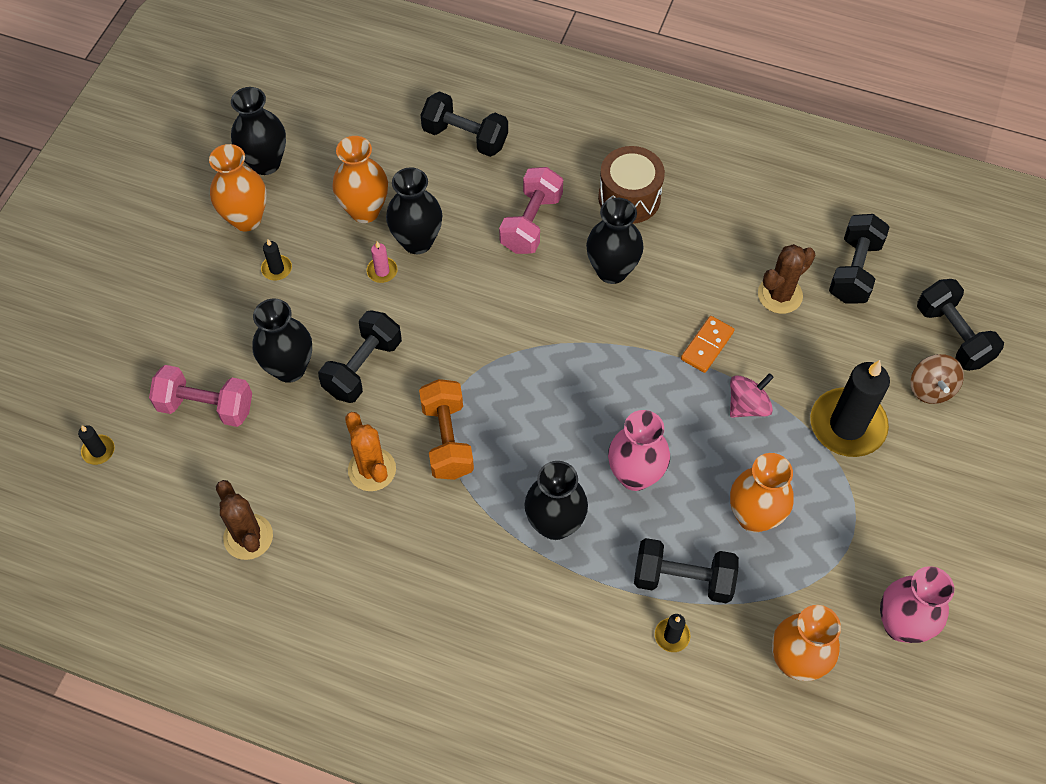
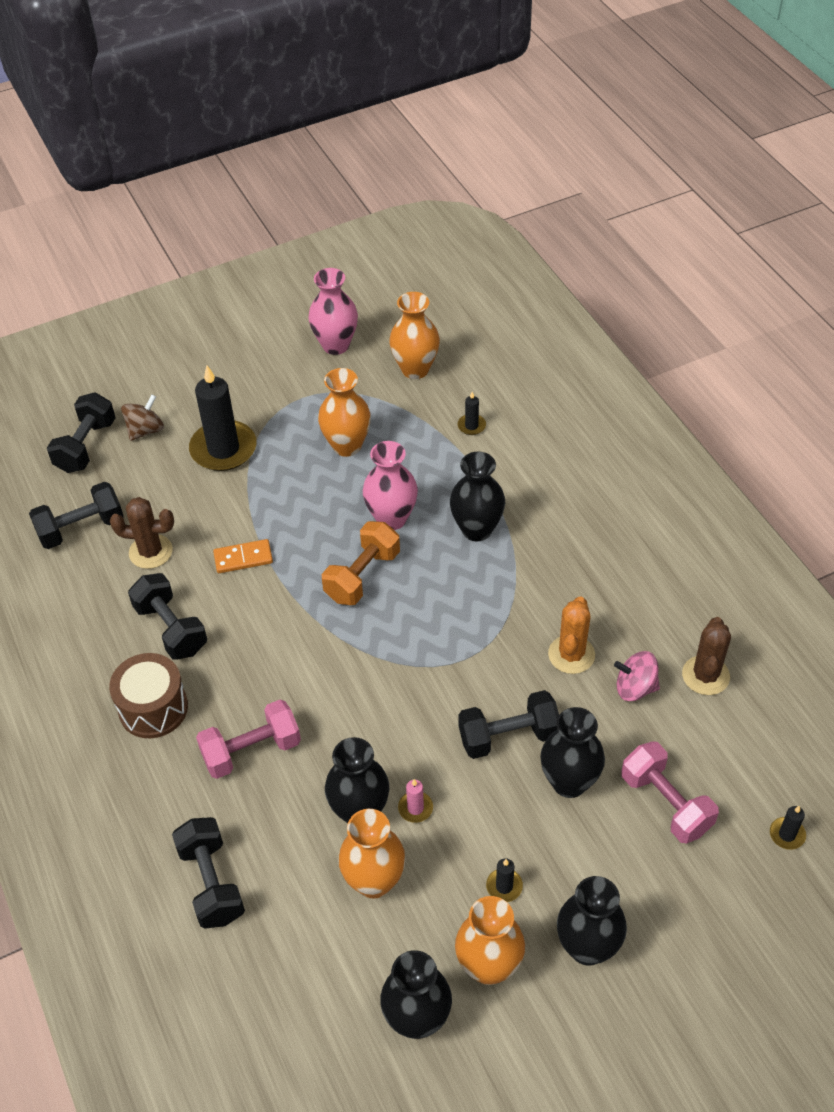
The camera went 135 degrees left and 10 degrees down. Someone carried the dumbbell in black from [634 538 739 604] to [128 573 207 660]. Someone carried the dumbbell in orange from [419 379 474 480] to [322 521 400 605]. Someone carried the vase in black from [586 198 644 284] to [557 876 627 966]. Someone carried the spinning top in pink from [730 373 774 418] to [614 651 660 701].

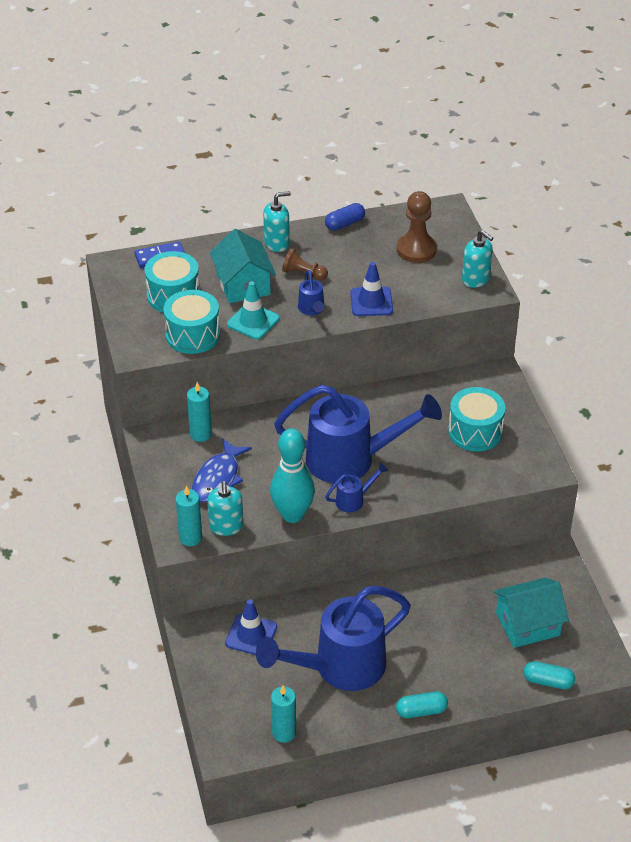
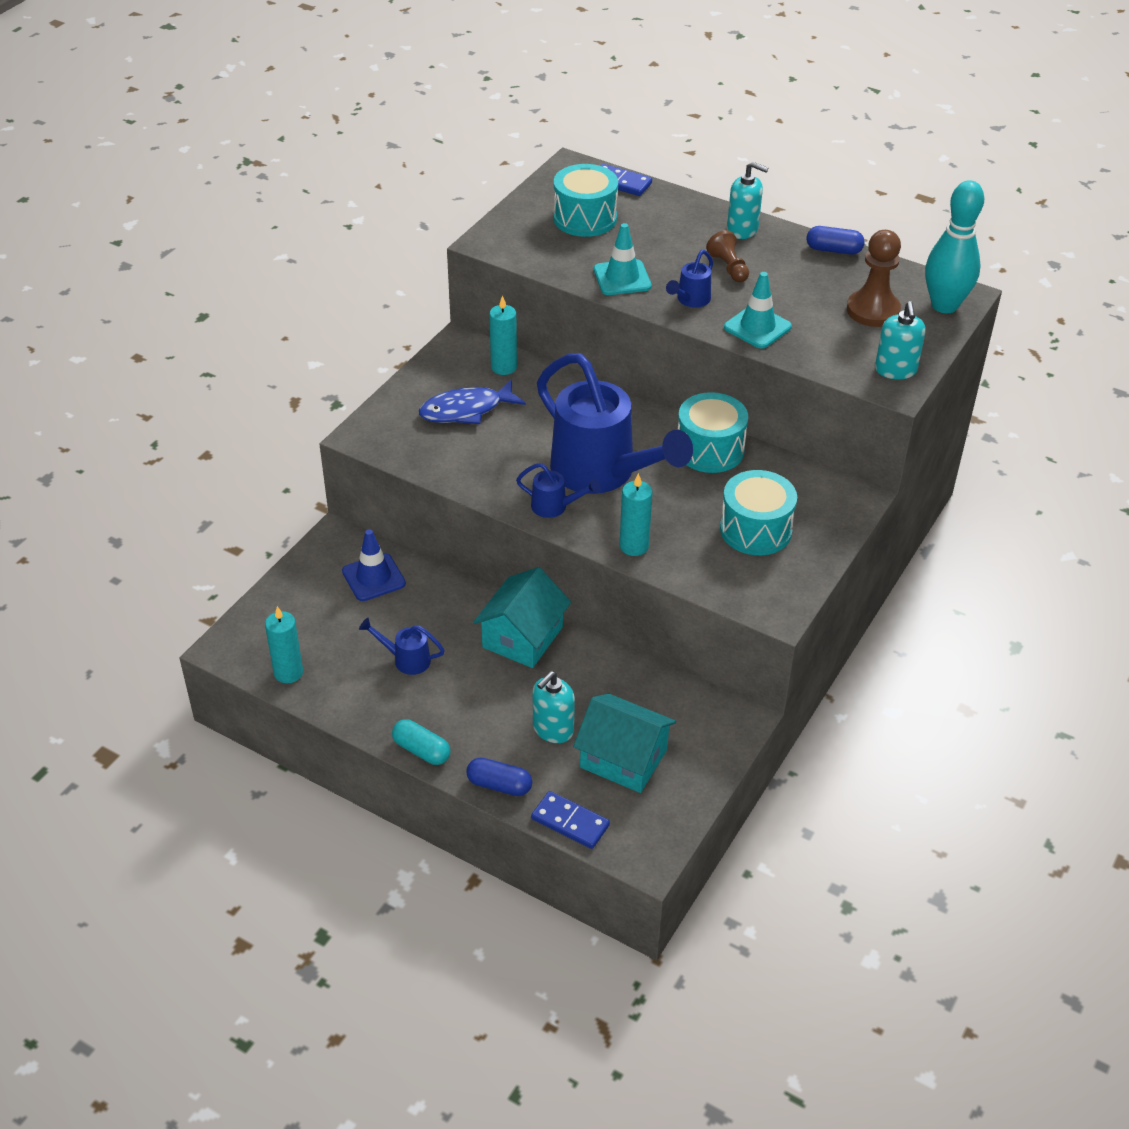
The camera went 45 degrees right and 0 degrees up. Someone scaled the watering can in blue at [256 586 411 691] by 0.41. Someone put down the capsule in blue at [466 757 532 796]. Someone carried the house in turquoise from [210 229 276 303] to [473 567 571 668]. Someone swapped the capsule in turquoise at [524 661 575 689] for the domino in blue at [531 791 610 849]. Someone carried the soap dispenser in turquoise from [207 481 243 536] to [533 671 575 743]. Someone carried the candle in turquoise from [176 485 202 546] to [620 473 652 556]. Someone carried the drum in turquoise from [163 290 220 354] to [678 392 748 473]. Someone repainted the traffic cone in blue at [350 262 393 316], which became the traffic cone in turquoise at [724 272 792 349]. Someone carried the bowling pin in turquoise from [270 428 315 523] to [925 180 984 313].

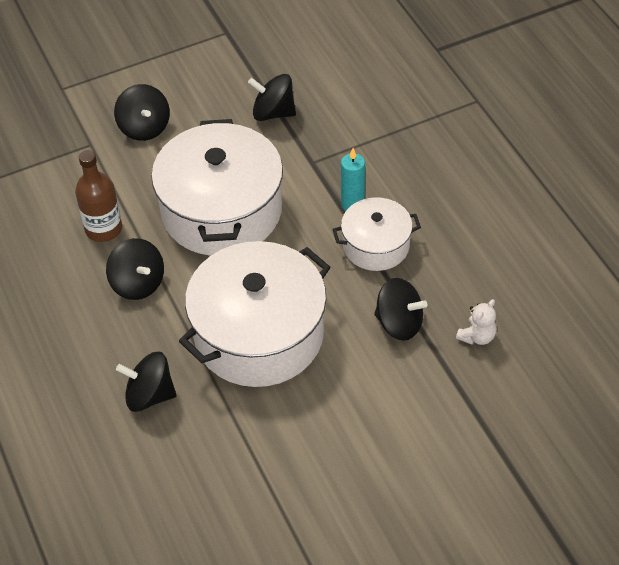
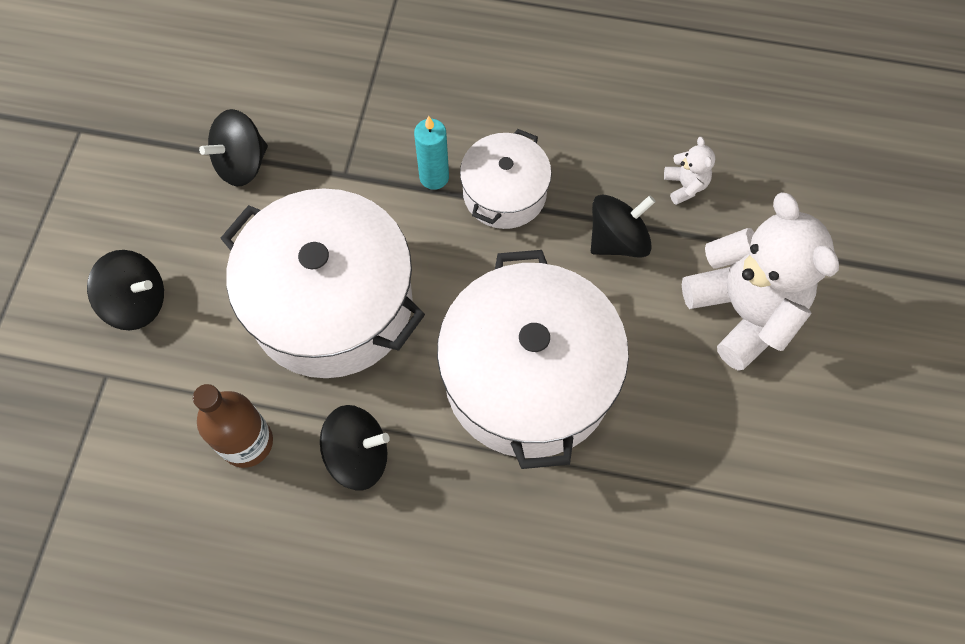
The camera went 55 degrees left and 15 degrees up. Someone put down the teddy bear in white at [682 192 839 371]. Someone took away the spinning top in black at [116 351 177 412].

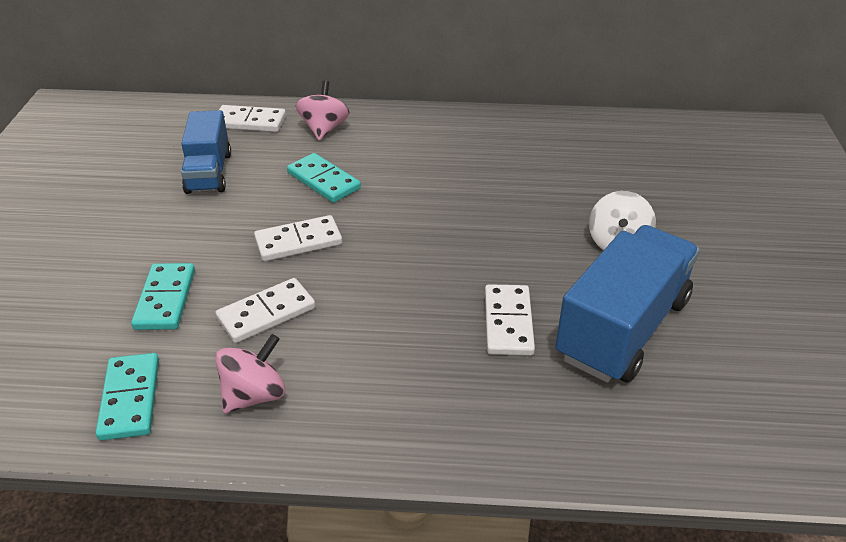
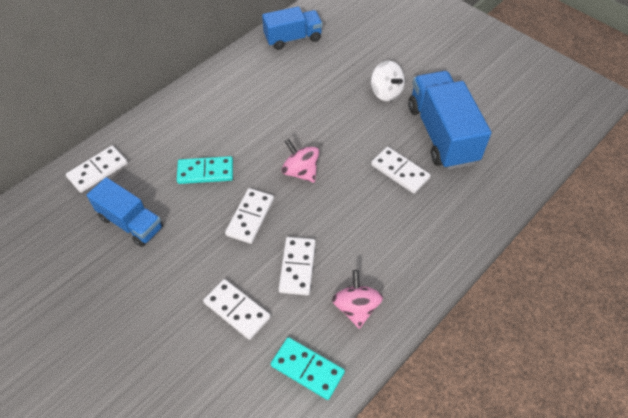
The camera went 50 degrees left and 15 degrees up. Someone repainted the domino in turquoise at [131 263 195 330], which became the domino in white at [203 279 271 340]. Someone put down the truck in blue at [262 6 323 50]. Someone carried the spinning top in pink from [296 80 350 141] to [282 139 319 183].

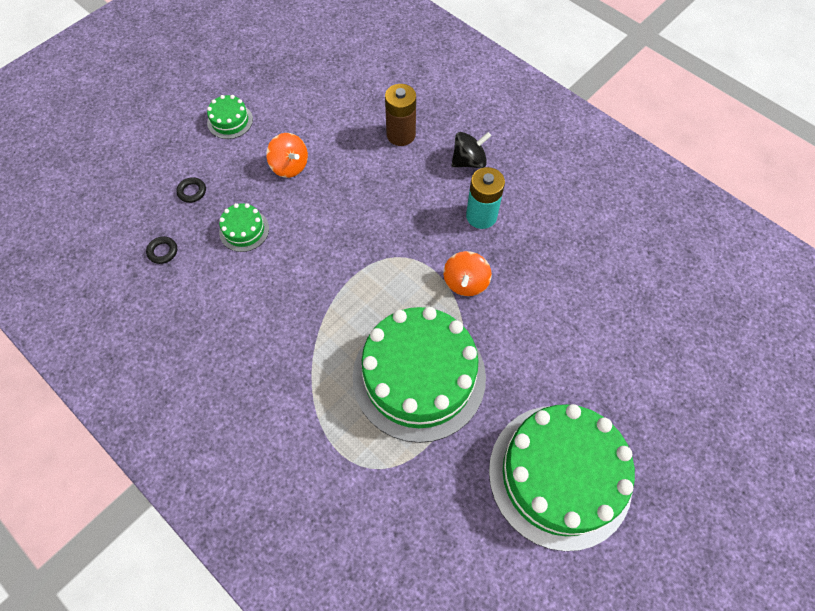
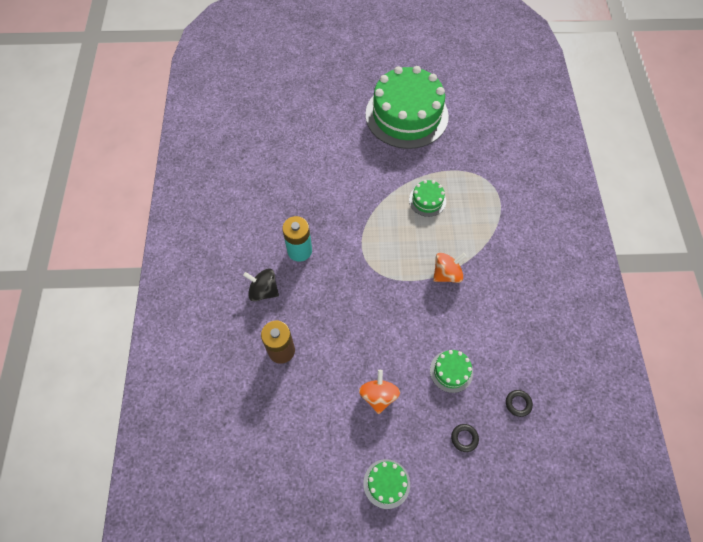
The camera went 135 degrees left and 0 degrees up. Someone scaled the cake in green at [353 307 486 443] by 0.42. Someone carried the spinning top in orange from [443 251 492 296] to [433 253 466 283].

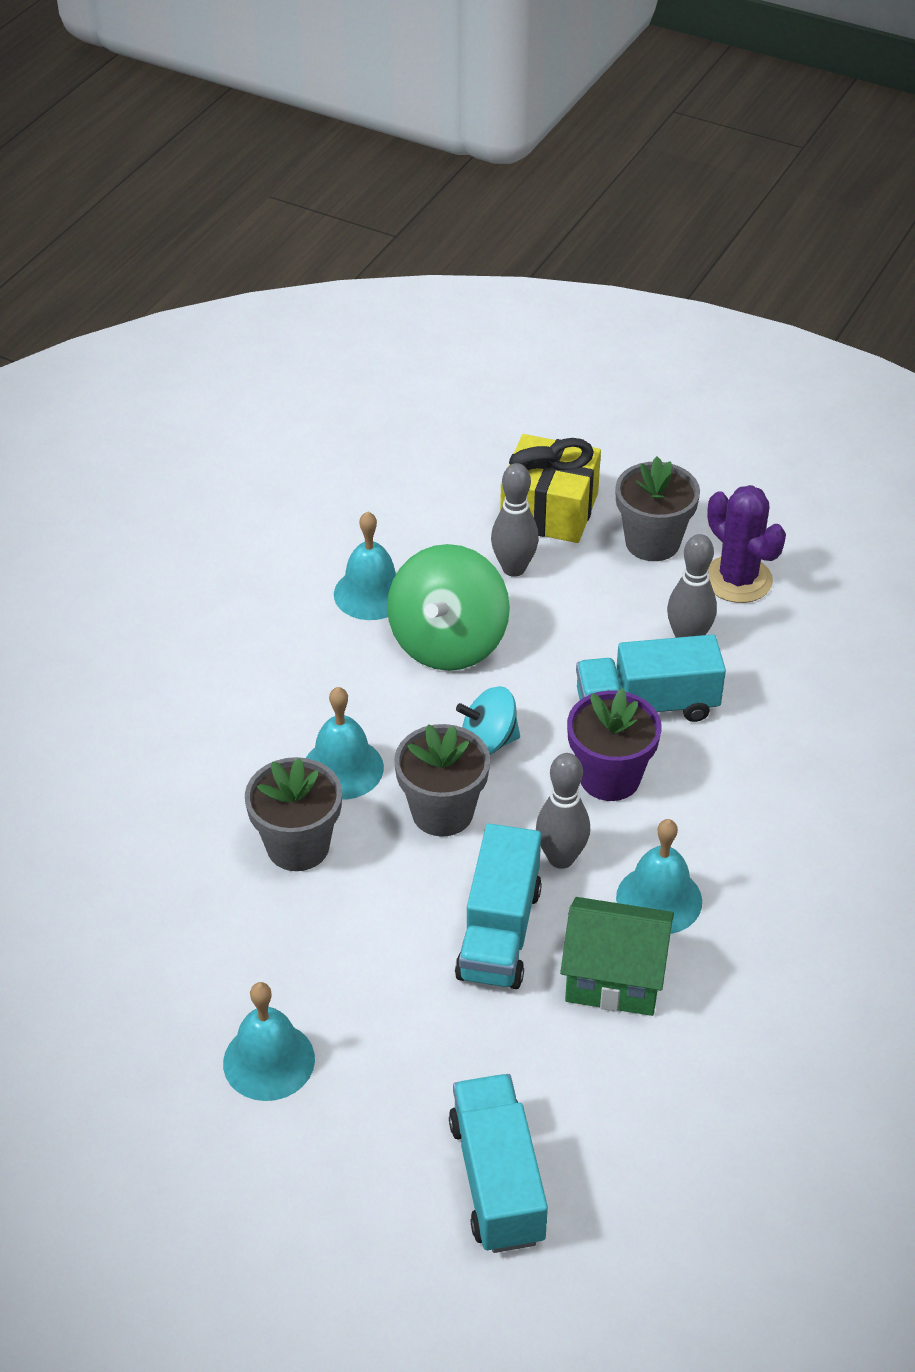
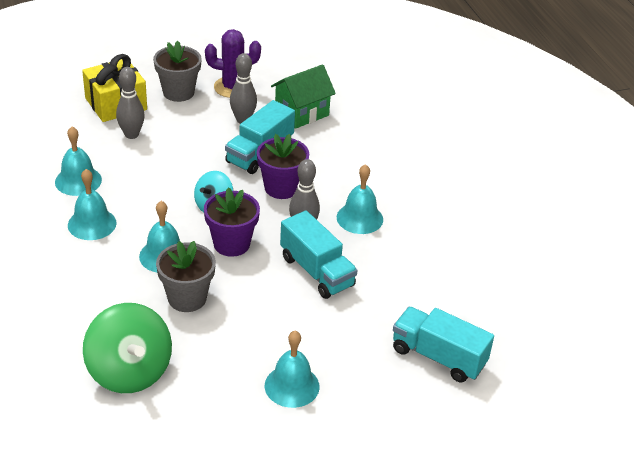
The camera went 50 degrees left and 5 degrees down. Someone put down the bell in turquoise at [68 169 116 240]. Someone carried the spinning top in green from [387 544 510 671] to [83 303 172 393]. Someone repainted the flower pot in grey at [394 724 490 836], which became the flower pot in purple at [204 187 260 257]. Someone carried the house in green from [560 897 674 1016] to [271 64 336 129].

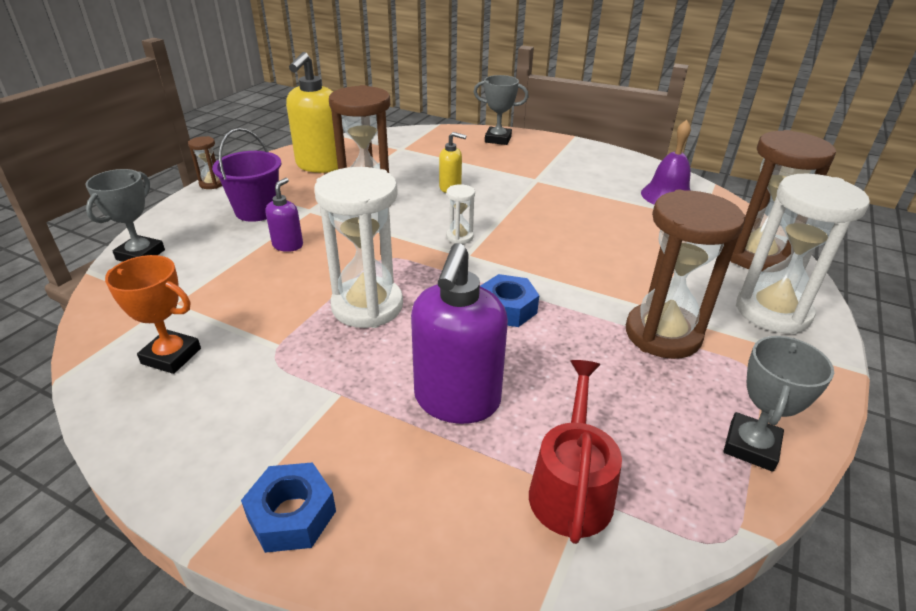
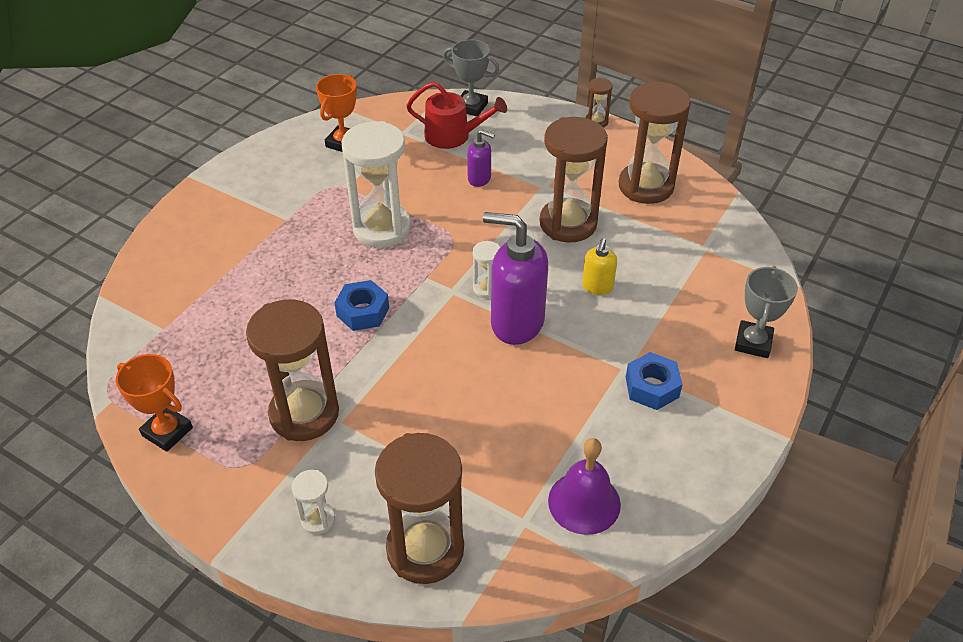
The camera went 95 degrees right and 10 degrees up. Someone repainted the trophy in grey at [723 336 834 472], which became the trophy in orange at [116 354 193 452]. Someone scaled the hourglass in white at [736 174 870 334] by 0.45. Someone carried the watering can in red from [529 360 622 544] to [406 81 507 149]. Someone carried the soap dispenser in purple from [411 243 508 424] to [483 212 548 345]. Someone swapped the soap dispenser in yellow at [286 52 338 173] for the hourglass in brown at [619 81 691 204]. Someone carried the nut in blue from [241 462 336 553] to [626 352 683 410]. Someone took away the bucket in purple at [212 128 282 222].

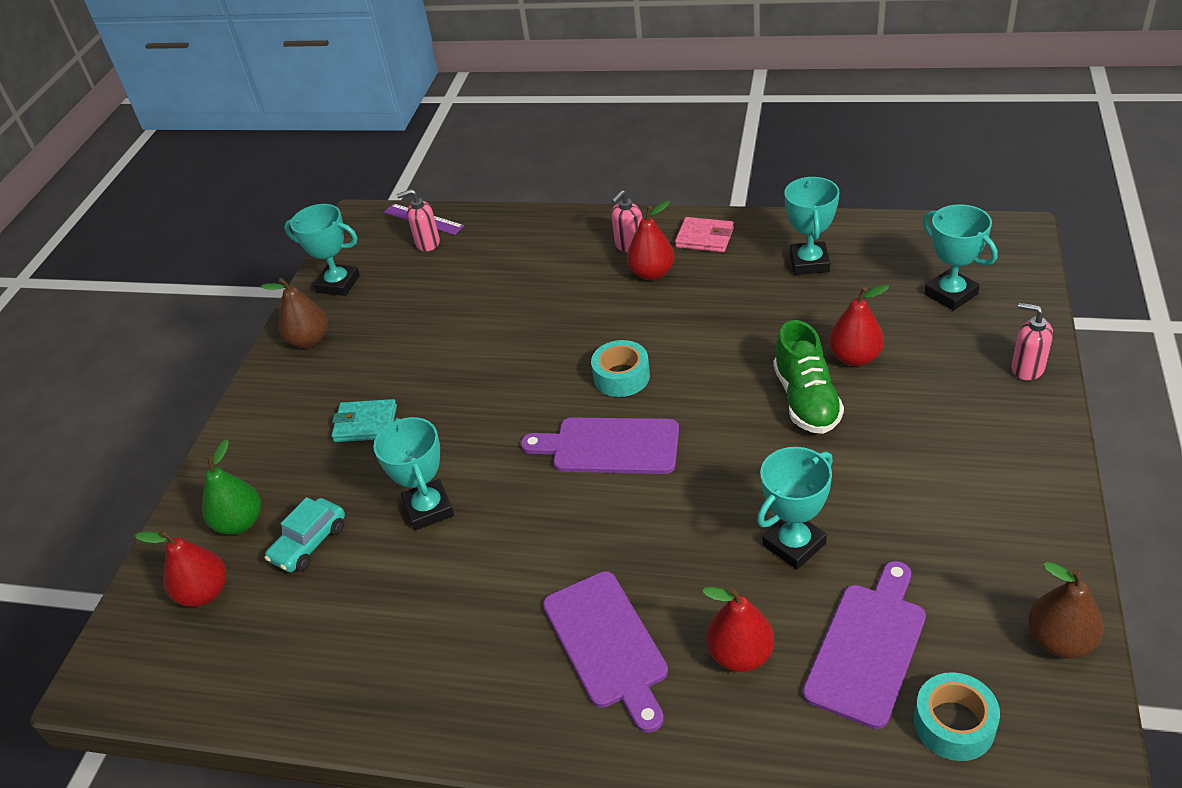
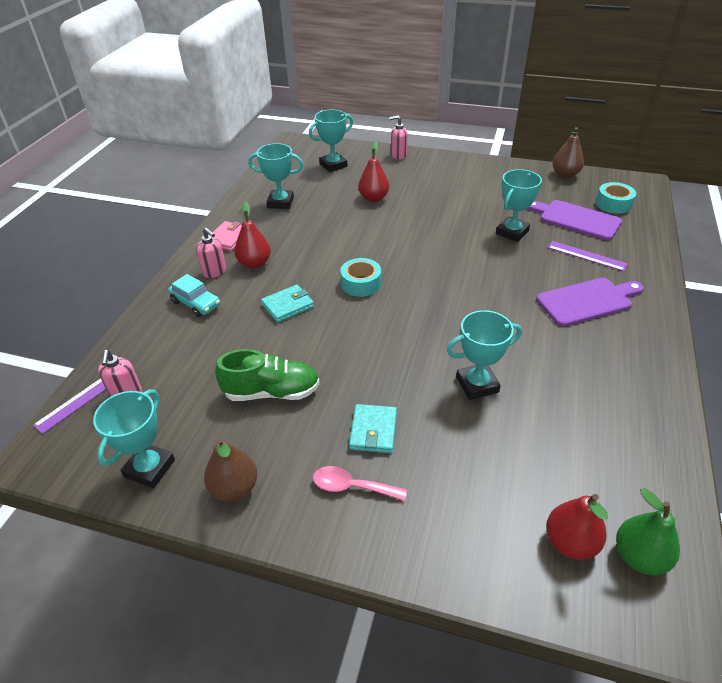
The camera went 90 degrees left and 0 degrees up. Someone carried the car in turquoise from [265 497 345 572] to [168 274 220 317]. Someone carried the shoe in green from [774 320 844 434] to [215 349 320 401]. Someone put down the wallet in turquoise at [261 284 314 323]. Someone put down the spoon in pink at [313 466 407 501]. Someone rotated the soap dispenser in pink at [1011 303 1053 381] by 45 degrees clockwise. Someone rotated the trophy in turquoise at [757 447 833 570] by 75 degrees clockwise. Someone swapped the pear in red at [702 587 774 672] for the ruler in purple at [548 241 628 271]. Someone carried the pear in green from [202 439 261 535] to [616 488 680 575]. Someone took away the cutting board in purple at [521 417 679 474].

